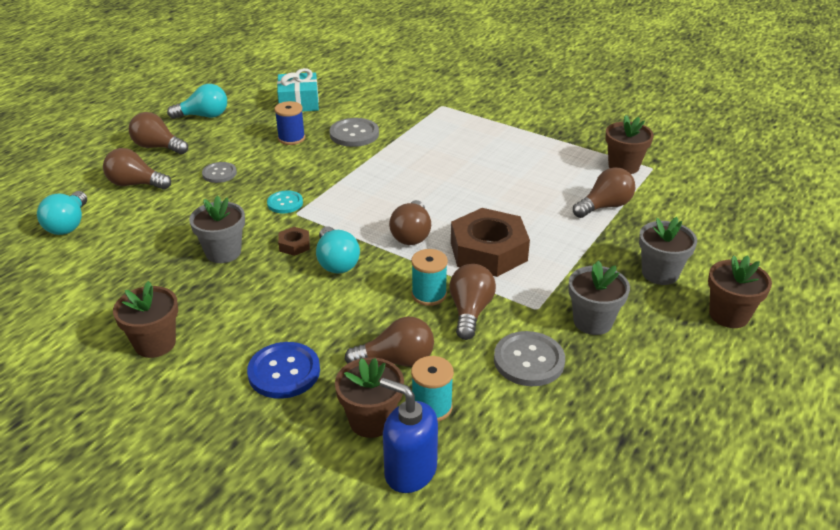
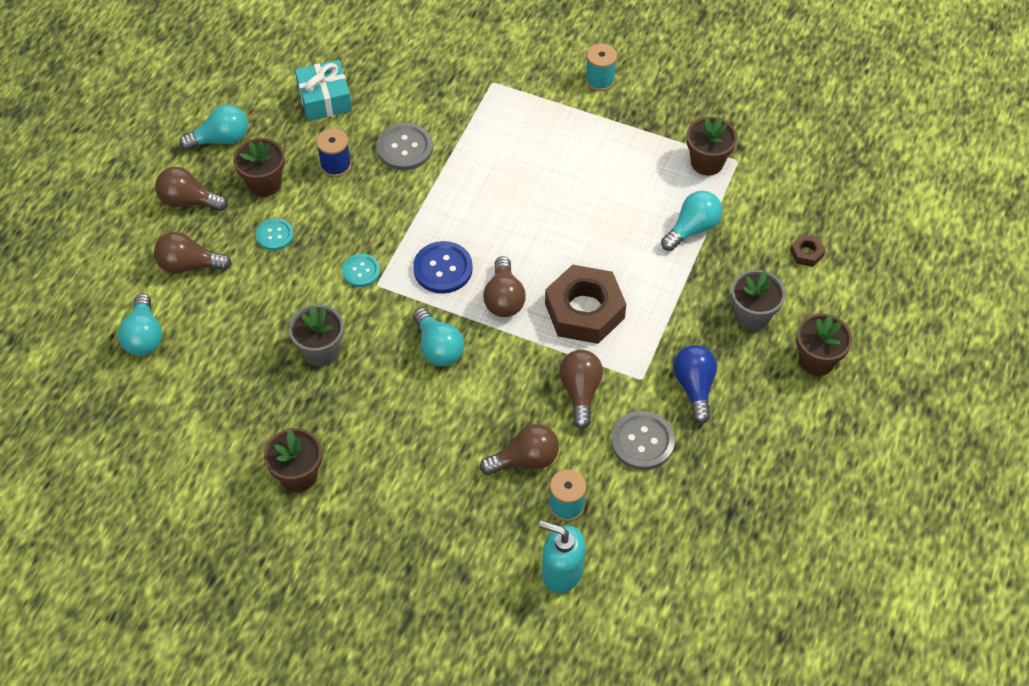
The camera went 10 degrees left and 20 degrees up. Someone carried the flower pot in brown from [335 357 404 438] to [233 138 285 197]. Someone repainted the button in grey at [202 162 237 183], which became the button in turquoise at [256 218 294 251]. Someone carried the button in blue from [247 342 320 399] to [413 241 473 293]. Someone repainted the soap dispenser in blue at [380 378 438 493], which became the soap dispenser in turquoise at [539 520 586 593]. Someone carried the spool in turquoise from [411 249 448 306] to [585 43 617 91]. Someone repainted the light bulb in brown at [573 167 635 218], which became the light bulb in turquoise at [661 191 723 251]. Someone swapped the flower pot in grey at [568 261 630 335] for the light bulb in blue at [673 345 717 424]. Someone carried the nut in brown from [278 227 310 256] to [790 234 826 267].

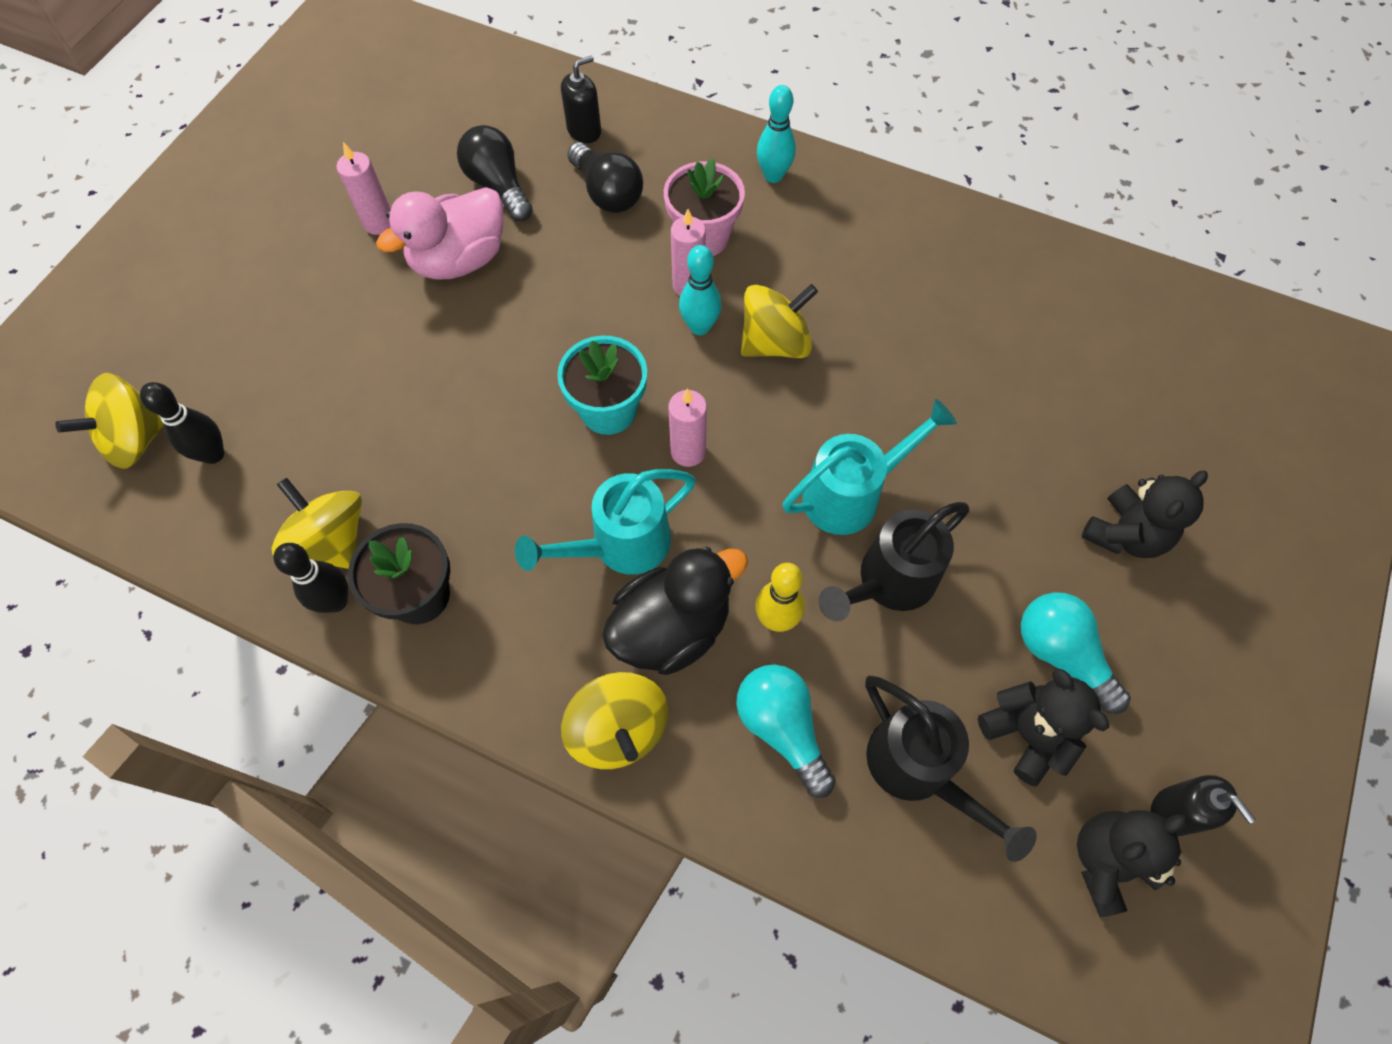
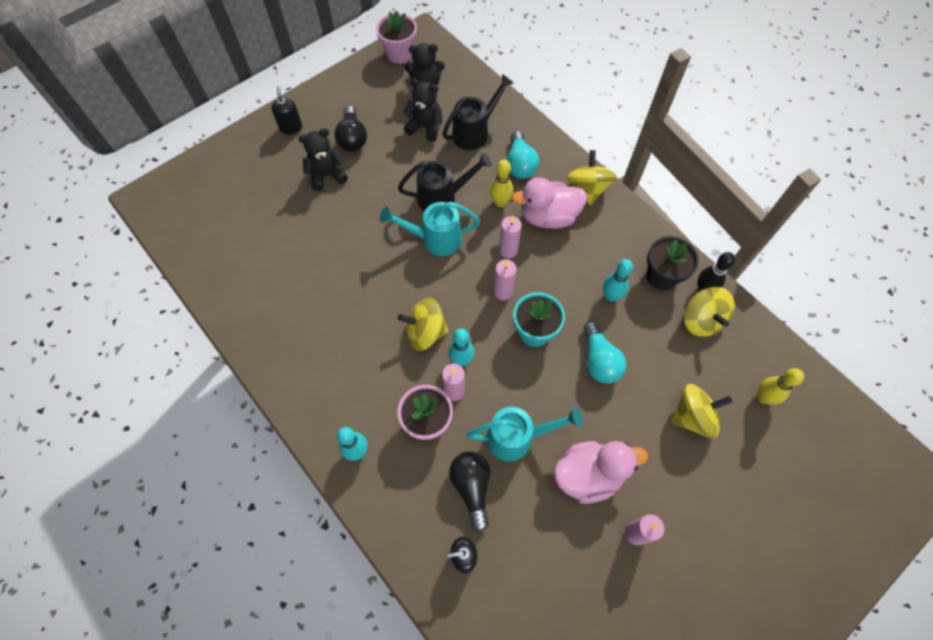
The camera went 155 degrees left and 0 degrees up. Someone carried the soap dispenser in black from [1151 775 1256 837] to [271 86 302 135]. Someone carried the light bulb in black from [457 125 533 221] to [334 106 367 151]. Someone put down the flower pot in pink at [376 11 417 64]. Someone rotated the teddy bear in black at [978 668 1109 786] by 120 degrees clockwise. Someone rotated the watering can in black at [865 676 1037 862] by 60 degrees clockwise. Someone carried the watering can in turquoise from [515 469 696 574] to [466 407 583 461]. Someone put down the candle in pink at [499 215 522 258]. Someone repainted the duck in black at [602 546 748 675], which became the duck in pink at [511 177 587 229]. Someone carried the light bulb in turquoise from [1021 592 1131 714] to [584 321 626 384]. Someone put down the bowling pin in turquoise at [603 259 633 302]. Someone carried the spinning top in yellow from [55 373 164 469] to [671 384 733 439]. Someone repainted the bowling pin in black at [140 382 224 464], which became the bowling pin in yellow at [757 368 804 405].

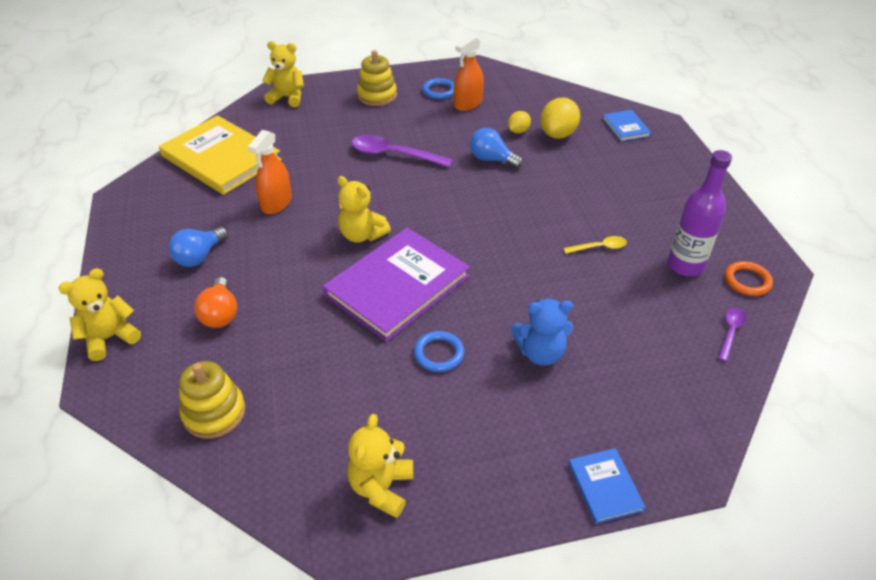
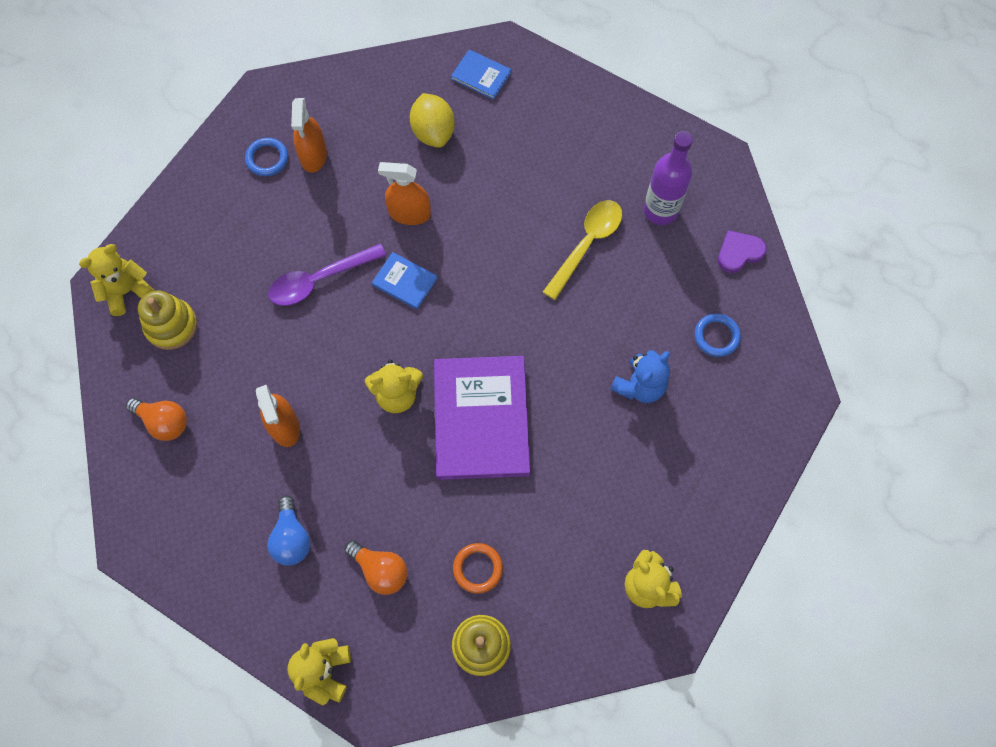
The camera went 45 degrees left and 25 degrees up. Someone swapped the book in yellow at [159 115 282 195] for the light bulb in orange at [126 398 187 441]. Someone carried the stacking toy in yellow from [357 50 397 106] to [138 291 197 350]. Someone carried the book in blue from [568 448 646 524] to [372 252 437 309]. Someone swapped the light bulb in blue at [470 128 523 168] for the spray bottle in orange at [378 162 431 225]. Someone carried the ring in orange from [725 261 773 296] to [453 543 503 594]. Someone scaled the spoon in yellow at [563 236 627 254] by 1.87. Someone carried the ring in blue from [414 331 465 372] to [695 313 741 357]. Someone swapped the spoon in purple at [718 308 746 362] for the heart in purple at [718 230 767 273]. Someone took away the lemon in yellow at [508 111 531 134].

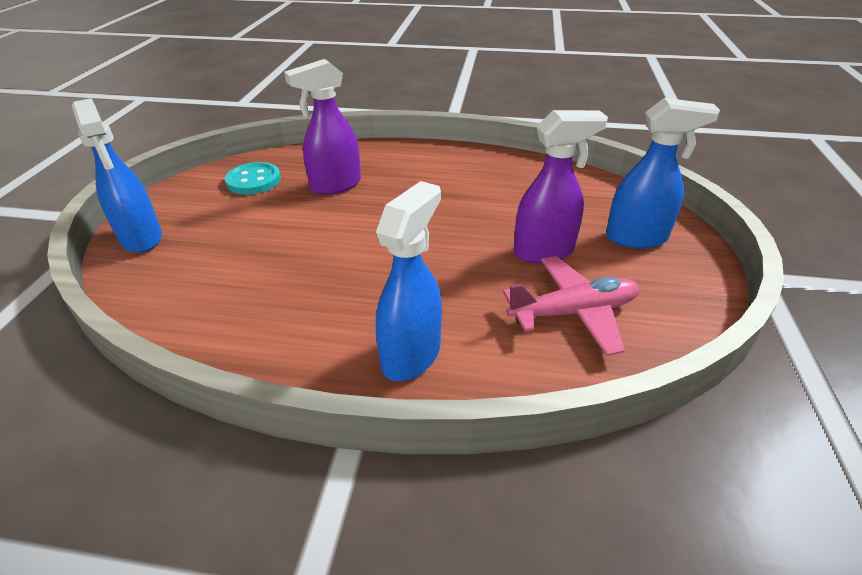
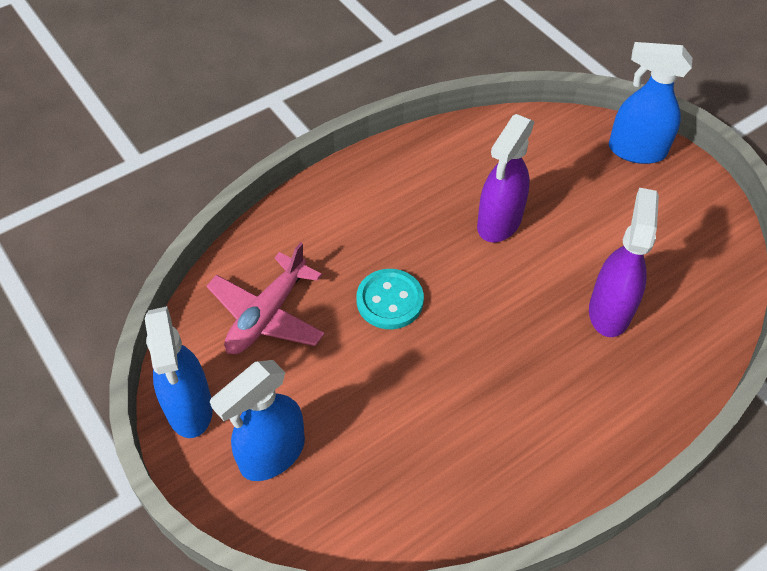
The camera went 135 degrees right and 15 degrees up. Someone carried the spray bottle in blue from [376 181 442 381] to [145 306 213 438]. Someone carried the button in turquoise from [225 162 281 194] to [356 269 424 329]. Someone carried the spray bottle in purple from [513 110 608 264] to [477 114 535 242].

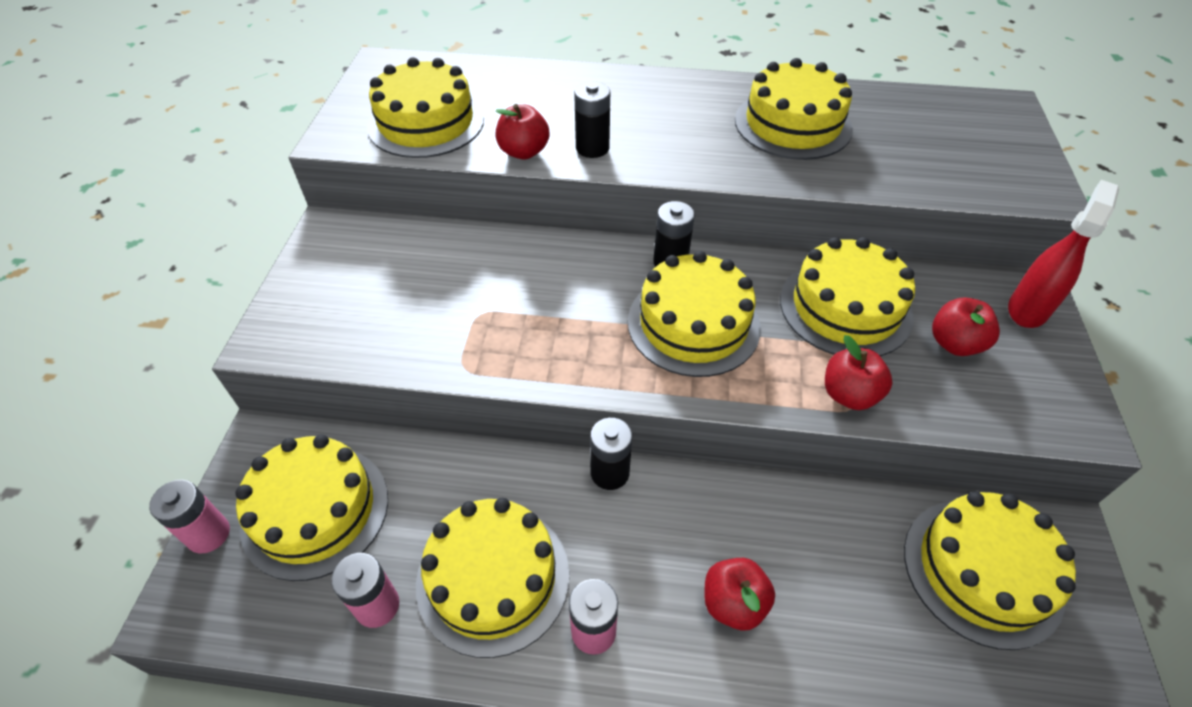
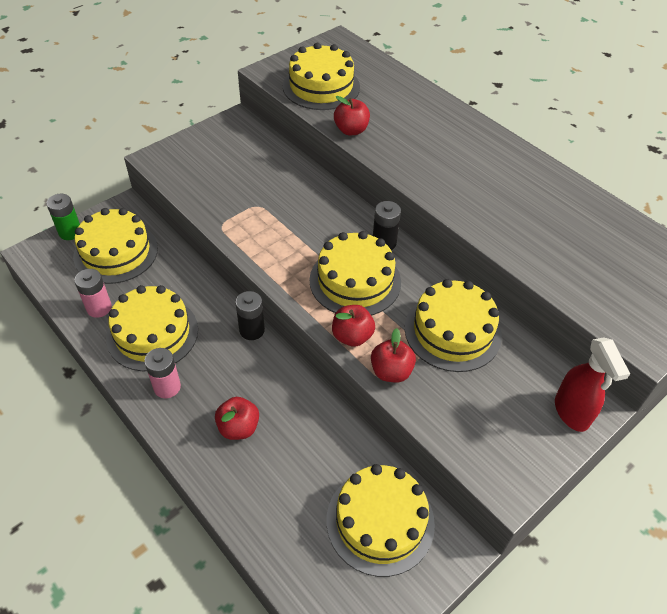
The camera went 40 degrees right and 0 degrees up. Someone repainted the battery in pink at [149 480 230 554], which became the battery in green at [46 193 80 240]. Someone carried the apple in red from [932 297 1000 356] to [332 305 375 347]. Someone rotated the spray bottle in red at [1008 180 1119 328] by 90 degrees clockwise. Someone took away the battery in black at [574 81 610 158]. Someone took away the cake in yellow at [735 58 853 160].

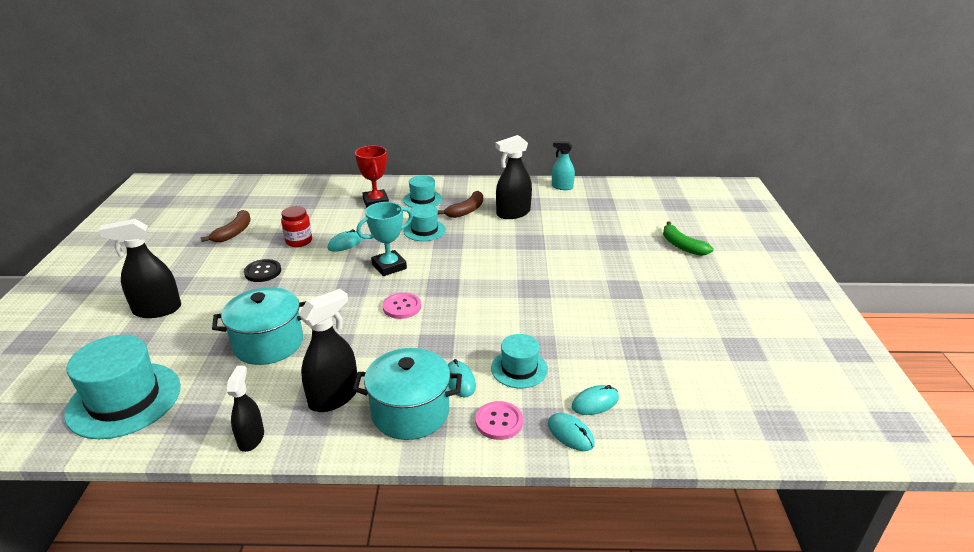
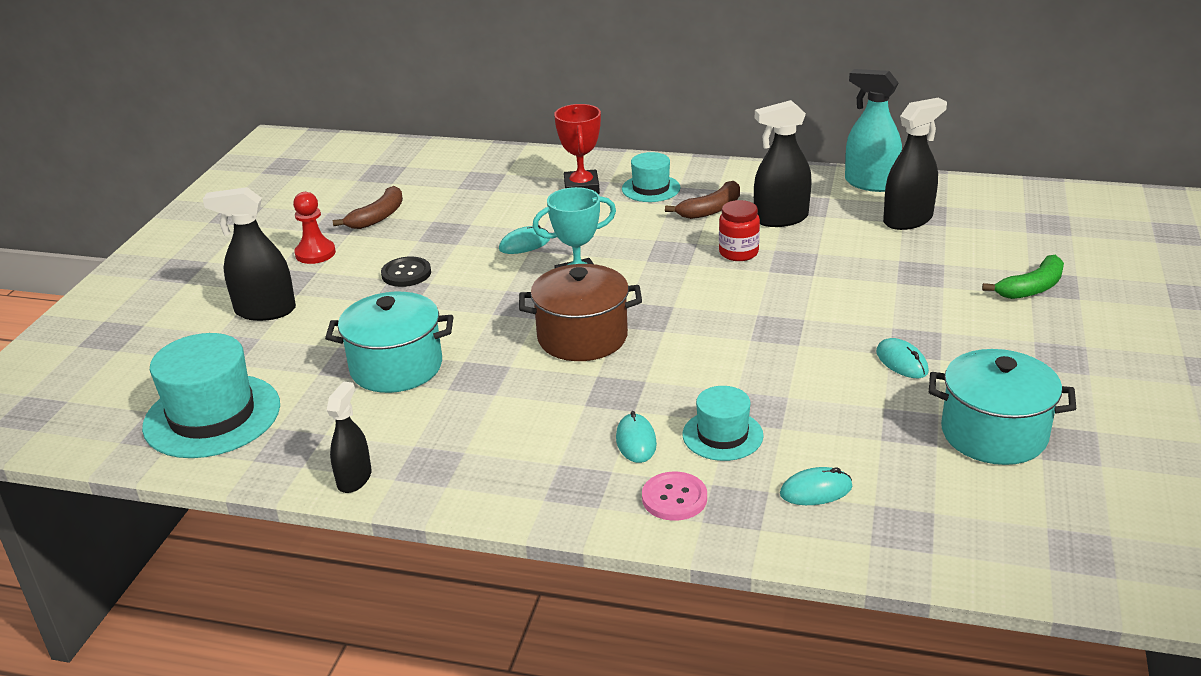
The camera went 15 degrees right and 0 degrees up. Someone put down the pawn in red at [293 192 336 264]. Someone swapped the button in pink at [383 292 421 319] for the pot in brown at [519 264 642 361]. Someone carried the jar in red from [281 206 312 247] to [719 200 760 261]. Someone scaled the spray bottle in turquoise at [552 141 575 190] by 1.56. Someone carried the mouse in turquoise from [548 413 595 451] to [876 338 929 378]. Someone carried the spray bottle in black from [299 289 357 412] to [883 98 947 230]. Someone carried the pot in turquoise from [353 348 462 440] to [929 349 1076 465]. Someone rotated the banana in green at [663 221 714 256] by 105 degrees counterclockwise. Someone took away the hat in turquoise at [403 204 446 241].

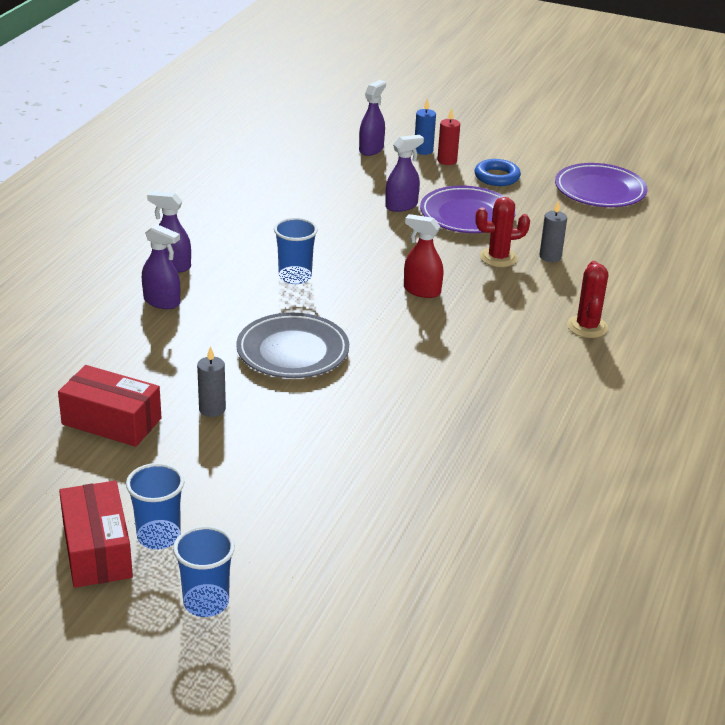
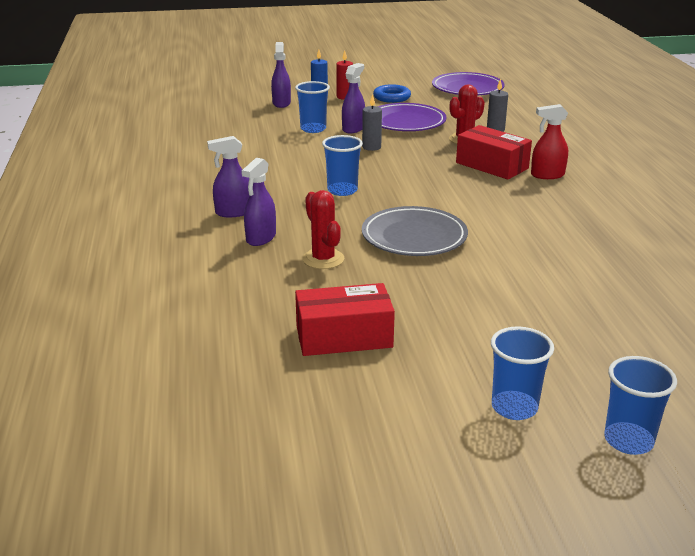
The camera went 30 degrees left and 5 degrees down. Someone rotated the spray bottle in purple at [142 224 180 309] by 120 degrees clockwise. Someone put down the cup in blue at [295 81 330 133]. Someone carried the cactus in red from [567 261 608 338] to [302 190 344 269]. Someone carried the candle in grey from [197 346 226 417] to [362 94 382 151]. Someone carried the box in red from [59 481 133 588] to [456 125 532 180]. Someone carried the spray bottle in red from [404 214 444 298] to [531 104 568 179].

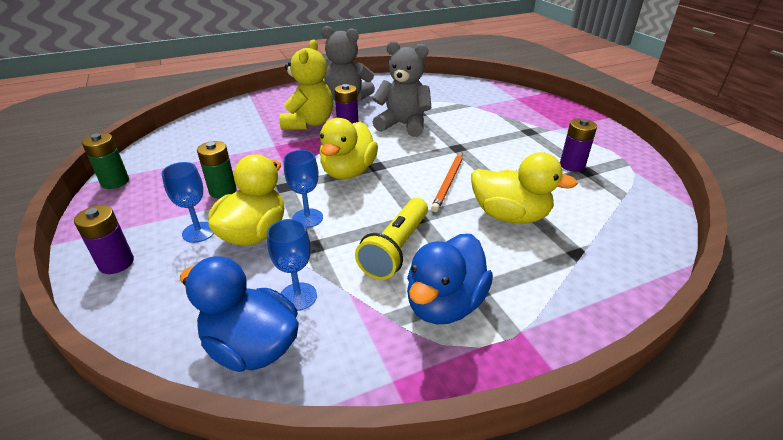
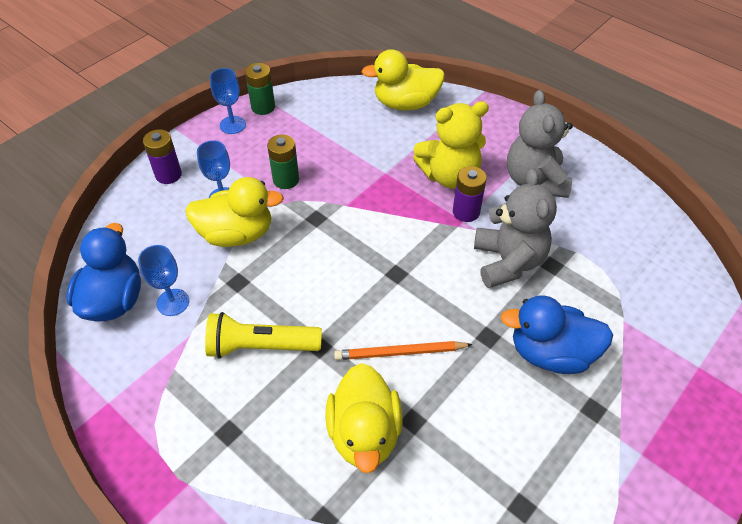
The camera went 65 degrees right and 15 degrees up. Someone carried the goblet in blue from [284 150 323 228] to [210 68 246 134]. Someone carried the duck in yellow from [319 118 378 179] to [362 49 445 110]. Someone carried the duck in blue from [407 234 493 324] to [500 295 613 374]. Someone took away the battery in purple at [560 119 597 172].

